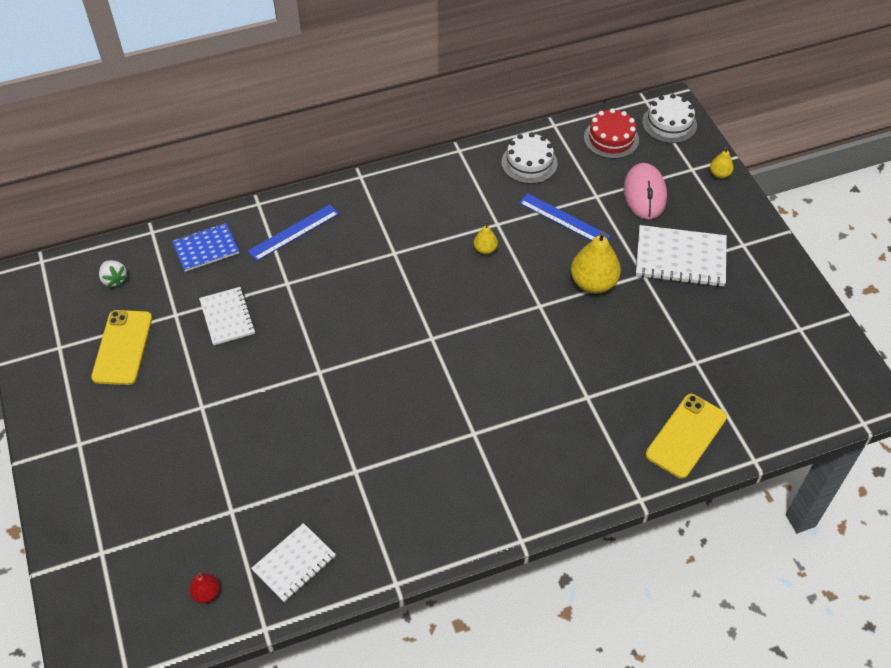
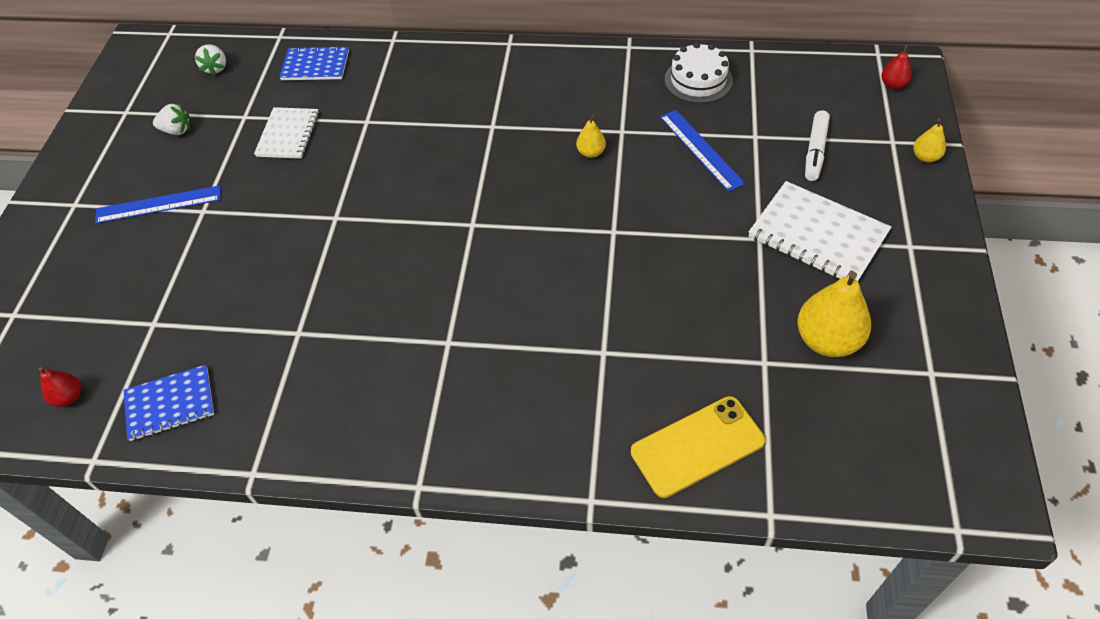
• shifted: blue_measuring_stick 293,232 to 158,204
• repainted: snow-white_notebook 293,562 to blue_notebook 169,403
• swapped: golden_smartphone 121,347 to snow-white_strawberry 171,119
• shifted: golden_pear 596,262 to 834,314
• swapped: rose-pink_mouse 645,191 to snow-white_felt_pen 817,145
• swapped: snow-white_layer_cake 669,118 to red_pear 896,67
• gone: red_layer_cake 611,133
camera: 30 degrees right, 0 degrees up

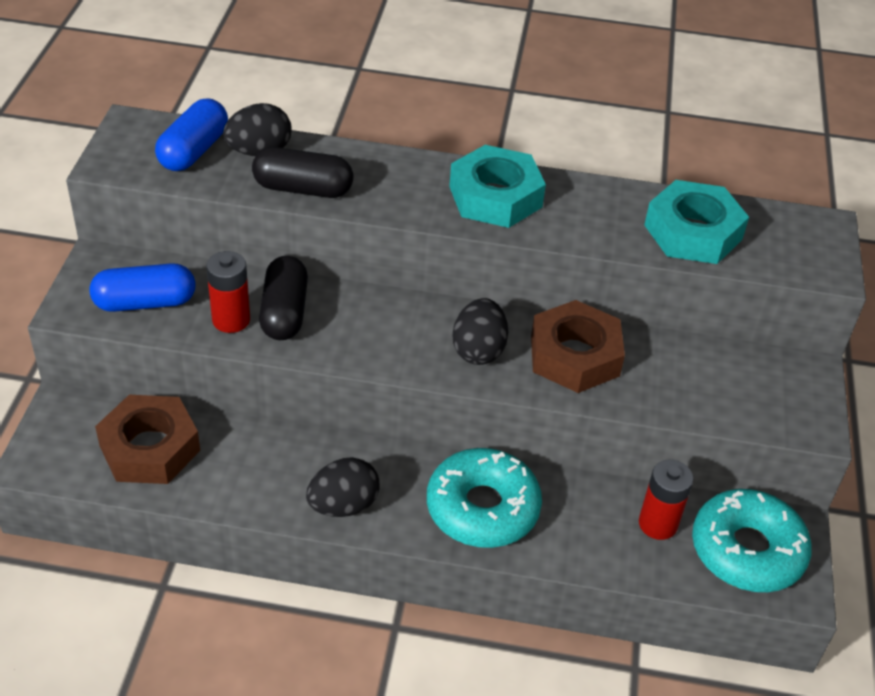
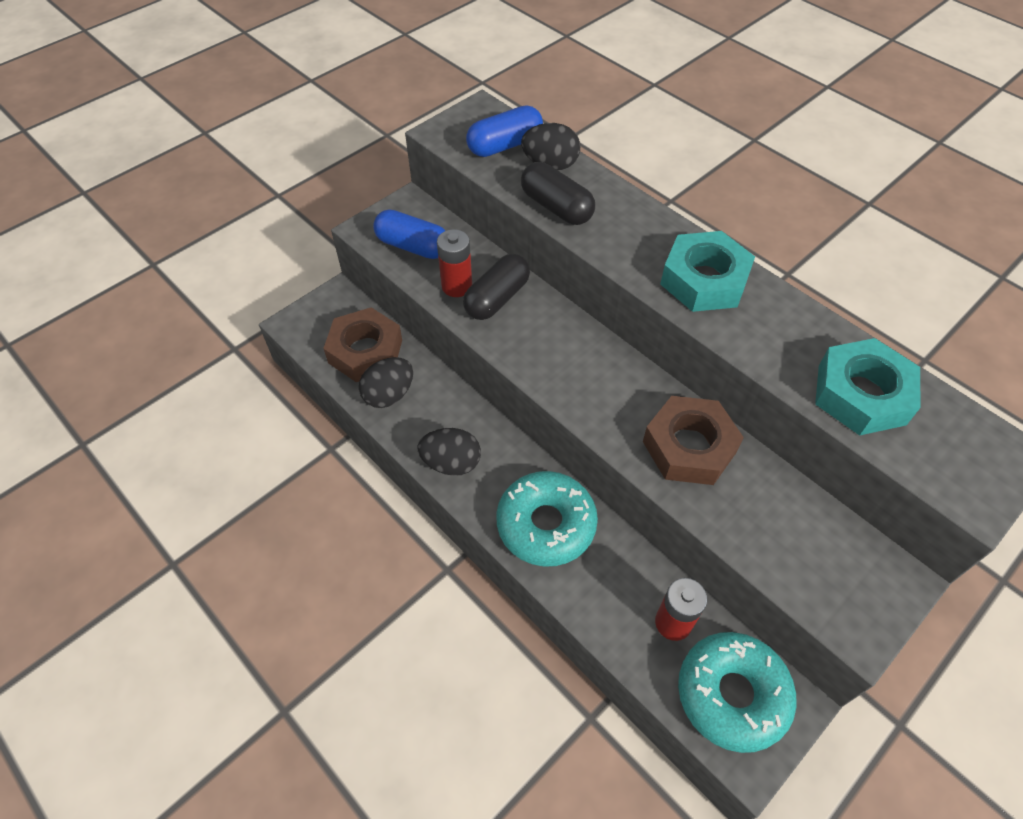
• shifted: ebony_toy_egg 480,331 to 386,382
camera: 40 degrees right, 10 degrees up

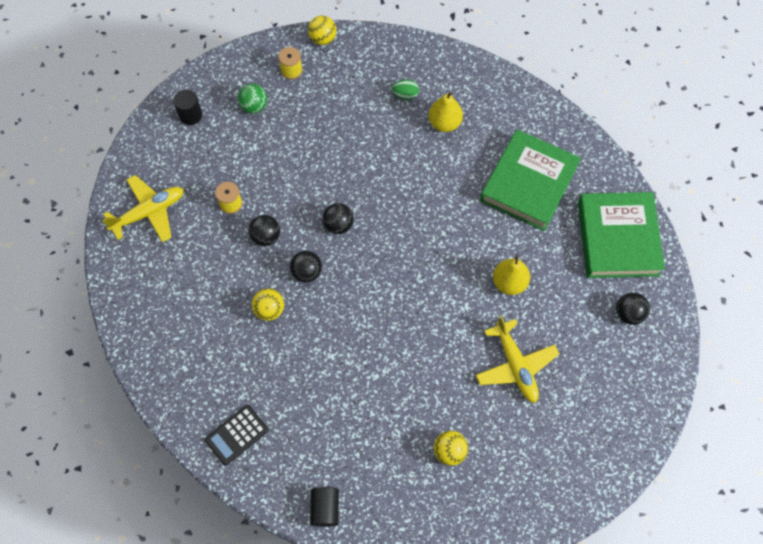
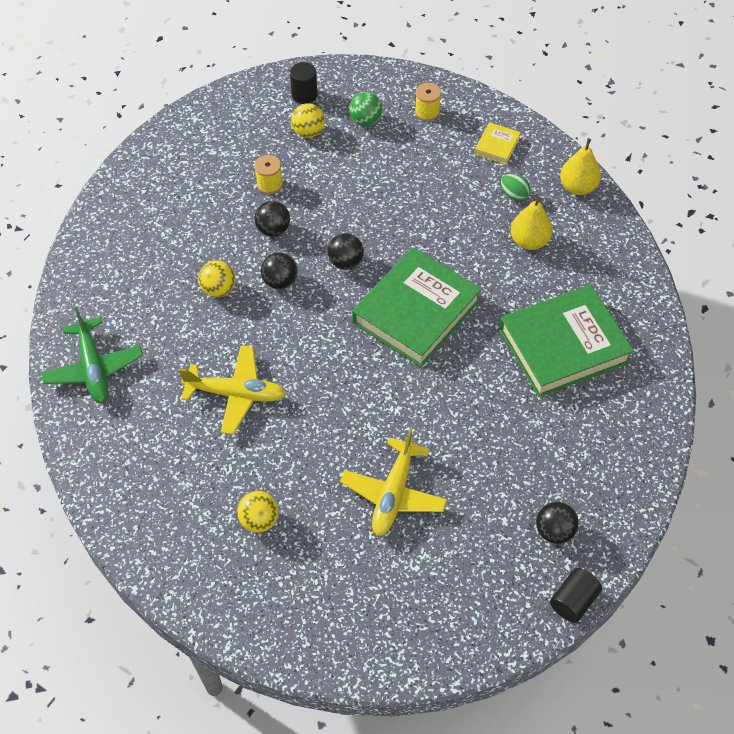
• swapped: ebony_calculator 236,435 to leaf-green_aeroplane 92,355
• shifted: golden_aeroplane 143,209 to 232,390
• shifted: golden_sphere 322,30 to 308,120
• shifted: leaf-green_hardcover 621,235 to 417,307
• new: golden_hardcover 498,143
• shifted: ebony_cylinder_shape 324,507 to 576,595
• shifted: golden_pear 511,275 to 580,166
camera: 40 degrees right, 10 degrees down

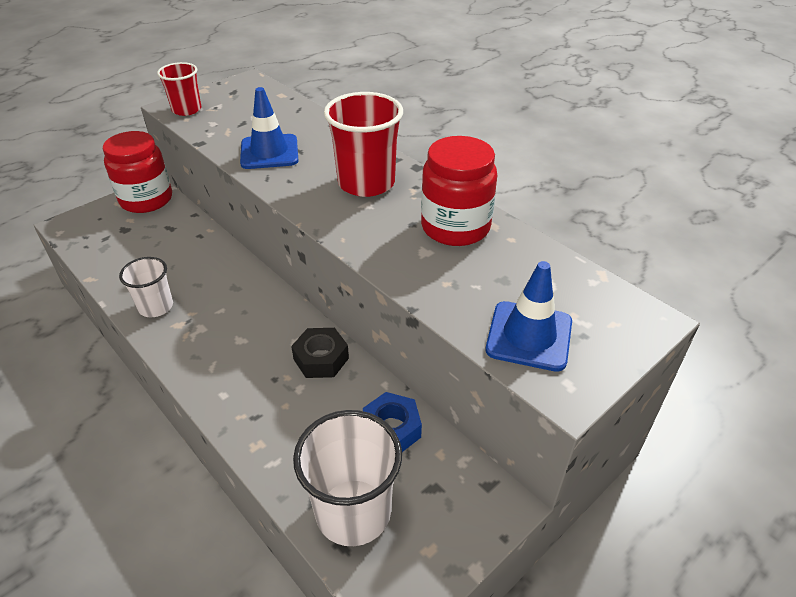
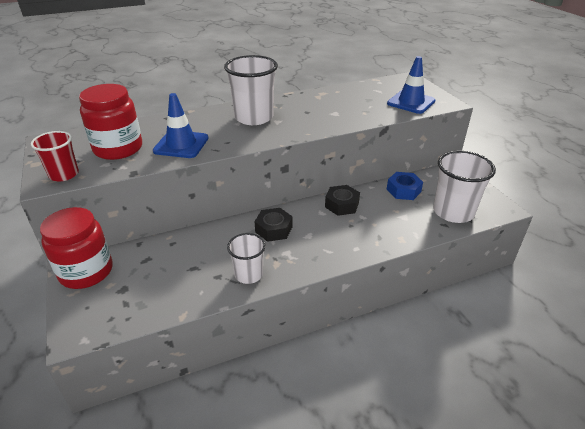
• shifted: red_jar 459,191 to 110,122
• repainted: red_beaker 363,144 to snow-white_beaker 251,90
• new: ebony_nut 273,225
camera: 70 degrees left, 5 degrees down

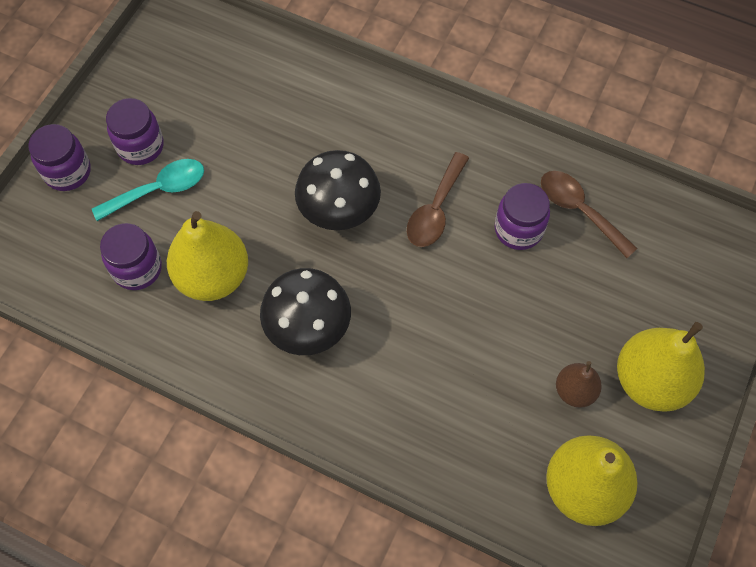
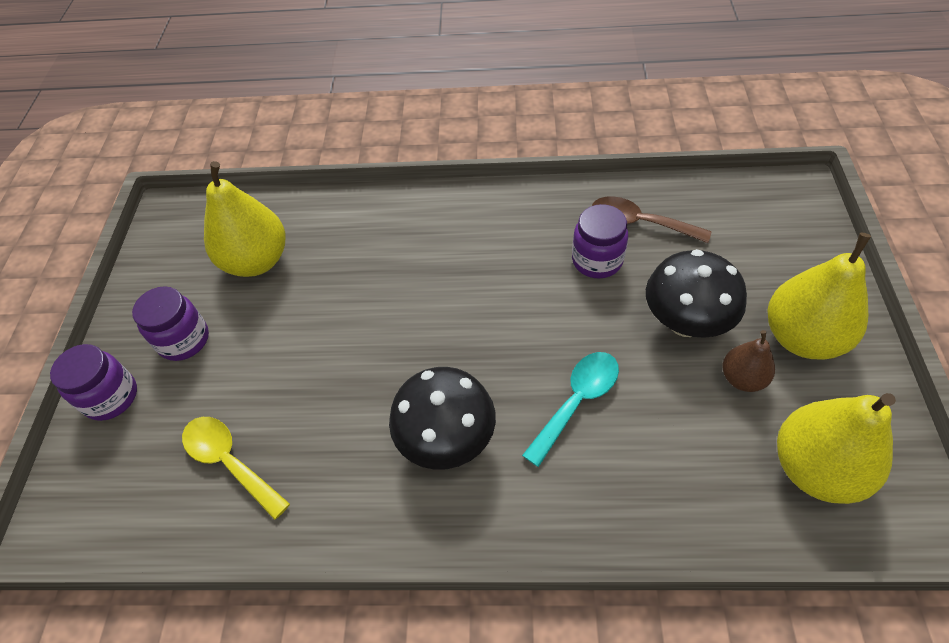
• swapped: violet_jar 131,256 to golden_teaspoon 236,468
• shifted: golden_pear 207,256 to 245,219
• shifted: aqua_teaspoon 148,190 to 570,409
• shifted: ebony_toadstool 338,190 to 696,293
• gone: dark_brown_teaspoon 438,199
camera: 20 degrees left, 10 degrees down

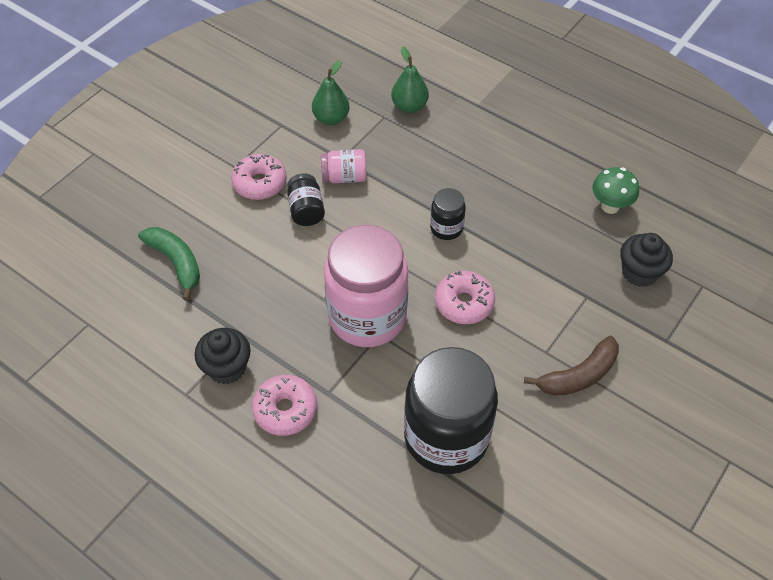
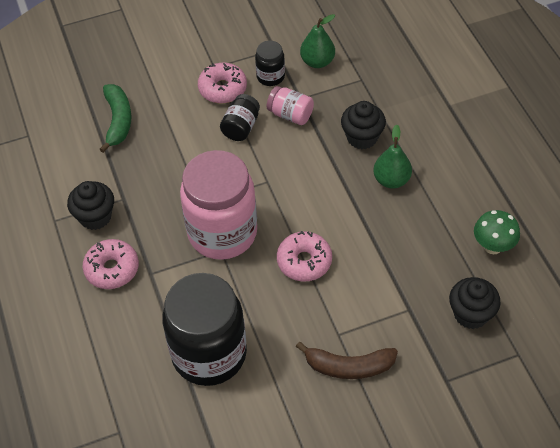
• shifted: ebony_jar 448,214 to 270,63
• new: ebony_fairy_cake 363,125
• shifted: leaf-green_pear 410,79 to 392,157
camera: 35 degrees right, 0 degrees up

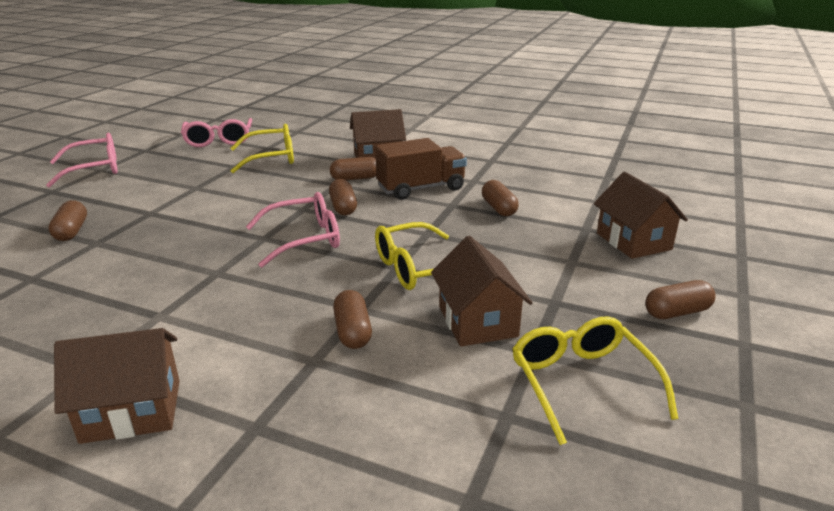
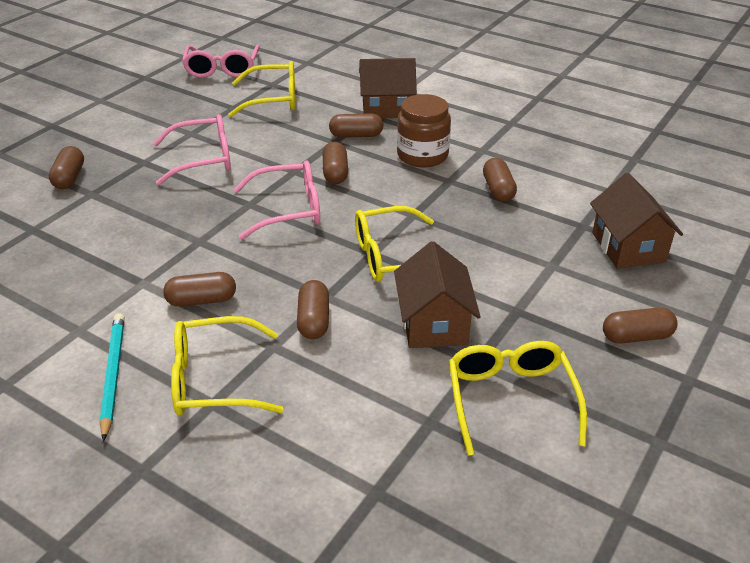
• swapped: dark_brown_toy_house 117,386 to aqua_pencil 112,377
• shifted: rose-pink_glasses 82,160 to 192,149
• new: dark_brown_pill 199,289
• new: golden_glasses 227,366
• swapped: dark_brown_truck 421,169 to dark_brown_jar 424,131
camera: 10 degrees right, 10 degrees up

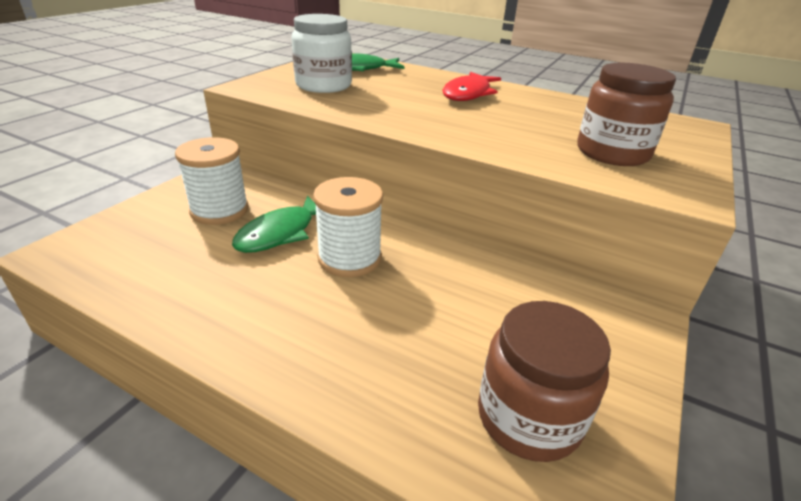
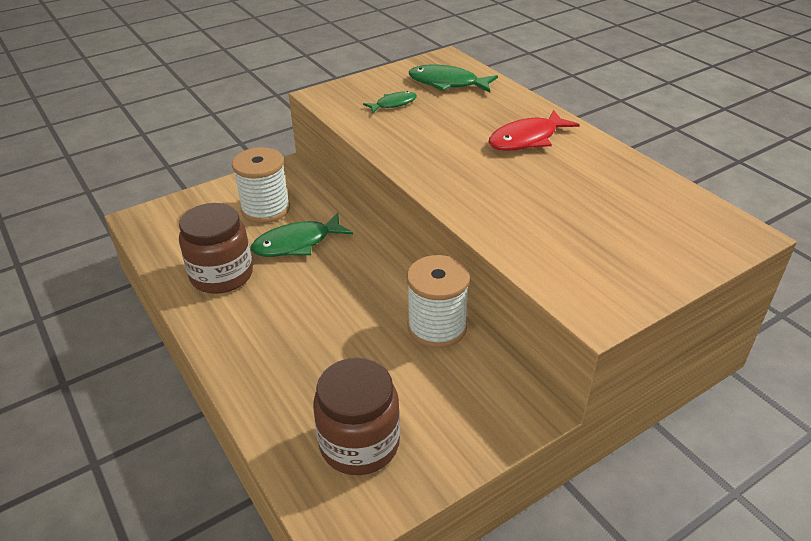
• shifted: dark_brown_jar 626,114 to 216,248
• swapped: snow-white_jar 321,53 to leaf-green_toy_fish 390,102
• shifted: snow-white_reel_of_thread 348,227 to 438,301
camera: 30 degrees right, 5 degrees up

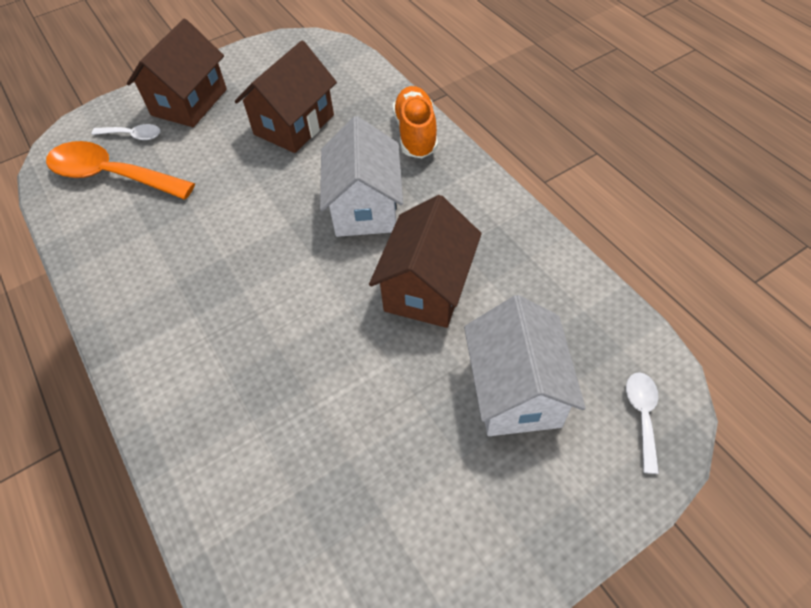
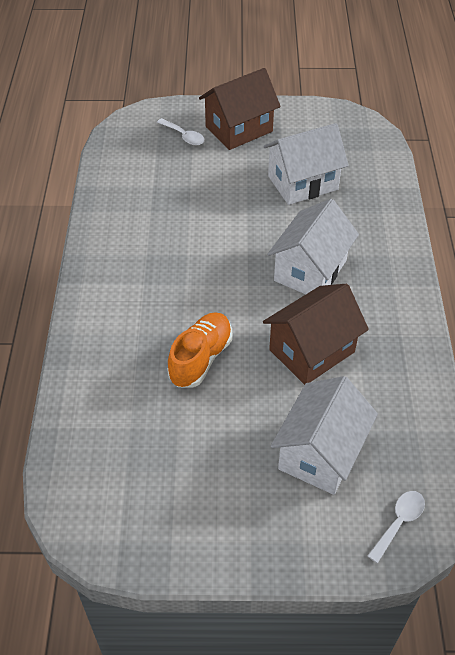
• shifted: orange-coloured_shoe 415,122 to 199,350
• repainted: dark_brown_toy_house 286,97 to snow-white_toy_house 306,164
• gone: orange-coloured_teaspoon 120,170
camera: 30 degrees right, 5 degrees down

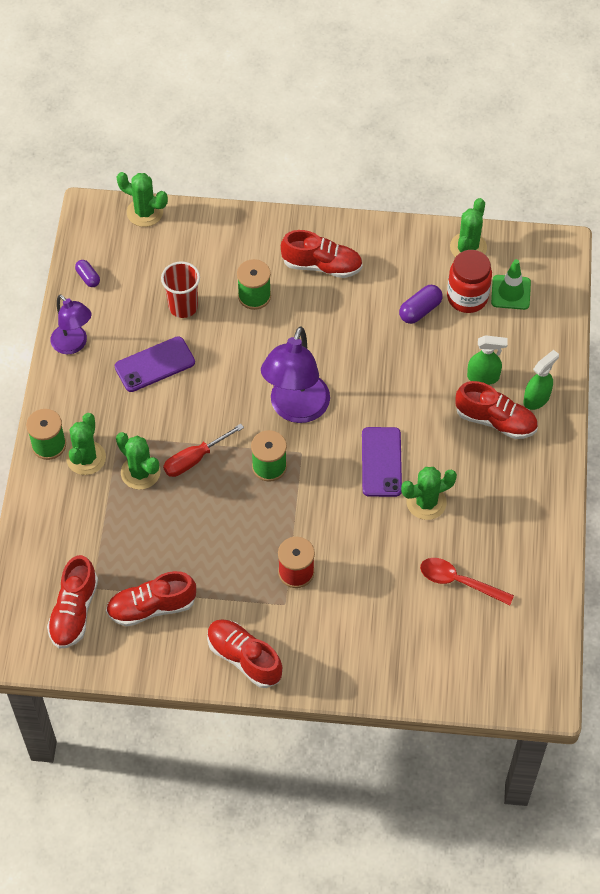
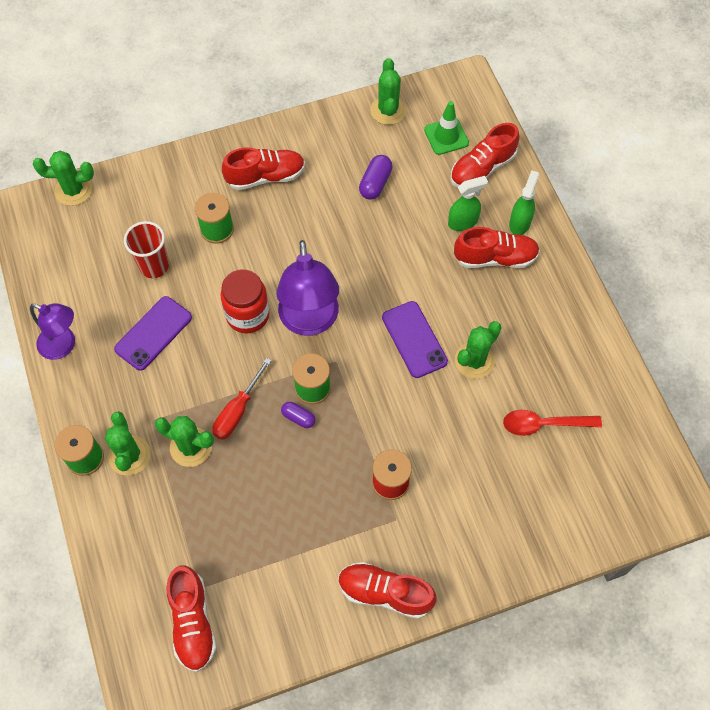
• shifted: red_jar 469,281 to 245,301
• shifted: violet_pill 87,273 to 298,415
• shifted: red_shoe 151,599 to 484,155
camera: 25 degrees left, 5 degrees up

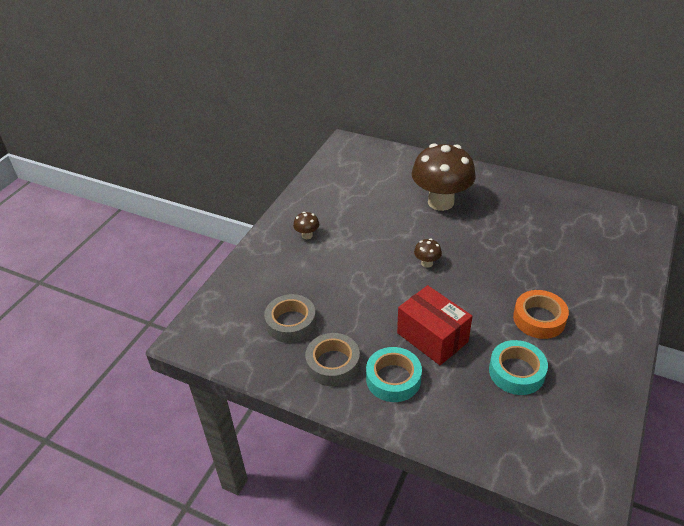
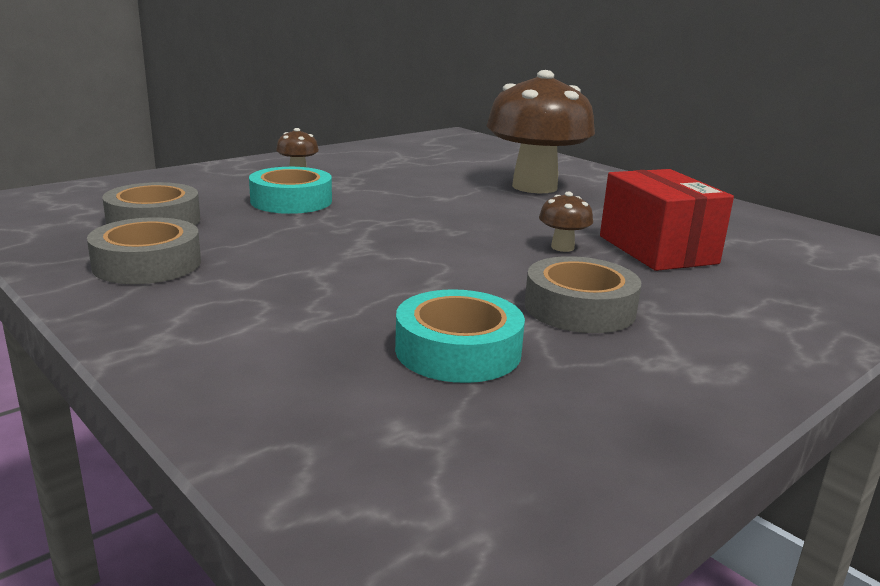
• shifted: aqua_roll_of_tape 394,374 to 290,190
• repainted: orange-coloured_roll_of_tape 541,314 to gray_roll_of_tape 583,294
• shifted: dark_brown_toadstool 428,253 to 566,222
• shifted: red_box 435,325 to 667,220
camera: 20 degrees right, 20 degrees down

